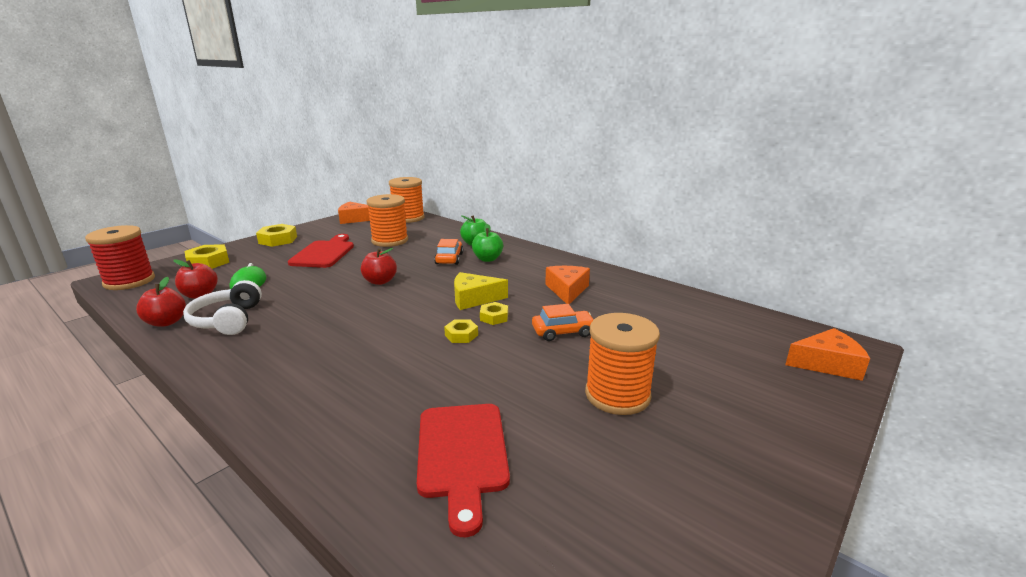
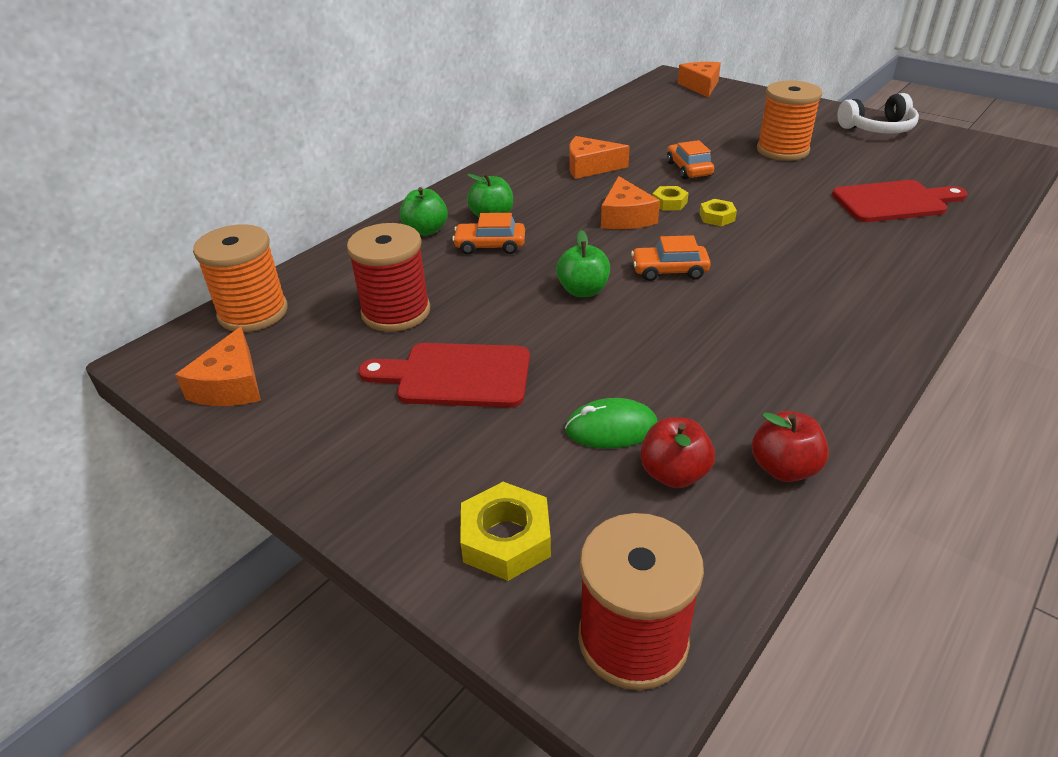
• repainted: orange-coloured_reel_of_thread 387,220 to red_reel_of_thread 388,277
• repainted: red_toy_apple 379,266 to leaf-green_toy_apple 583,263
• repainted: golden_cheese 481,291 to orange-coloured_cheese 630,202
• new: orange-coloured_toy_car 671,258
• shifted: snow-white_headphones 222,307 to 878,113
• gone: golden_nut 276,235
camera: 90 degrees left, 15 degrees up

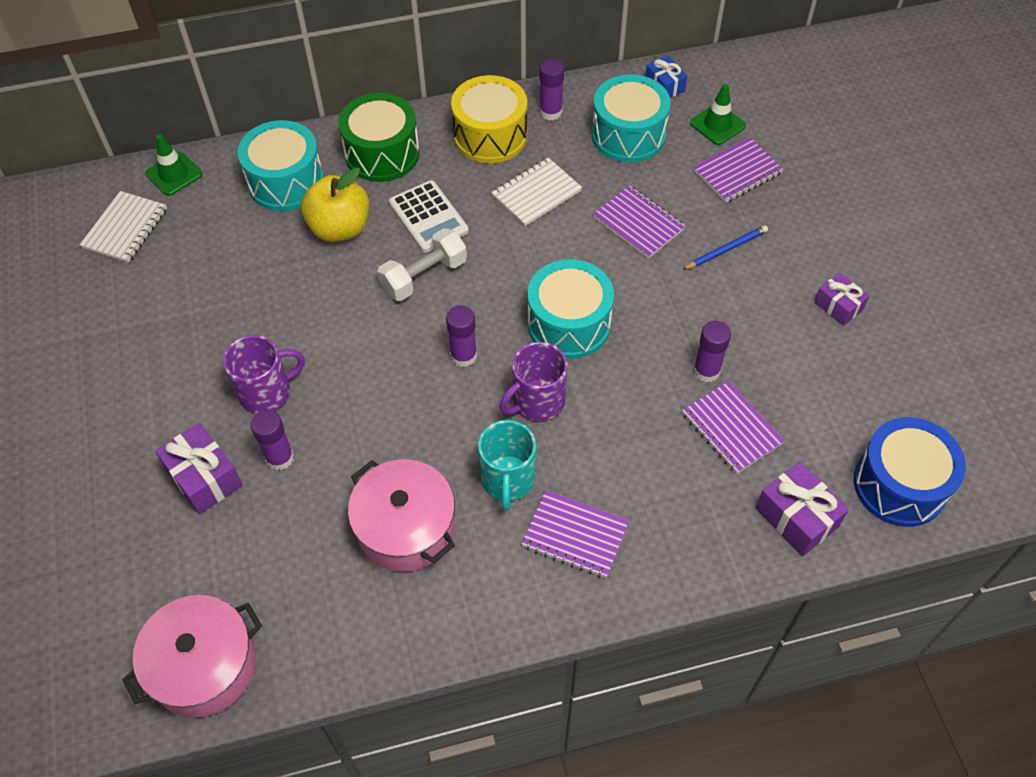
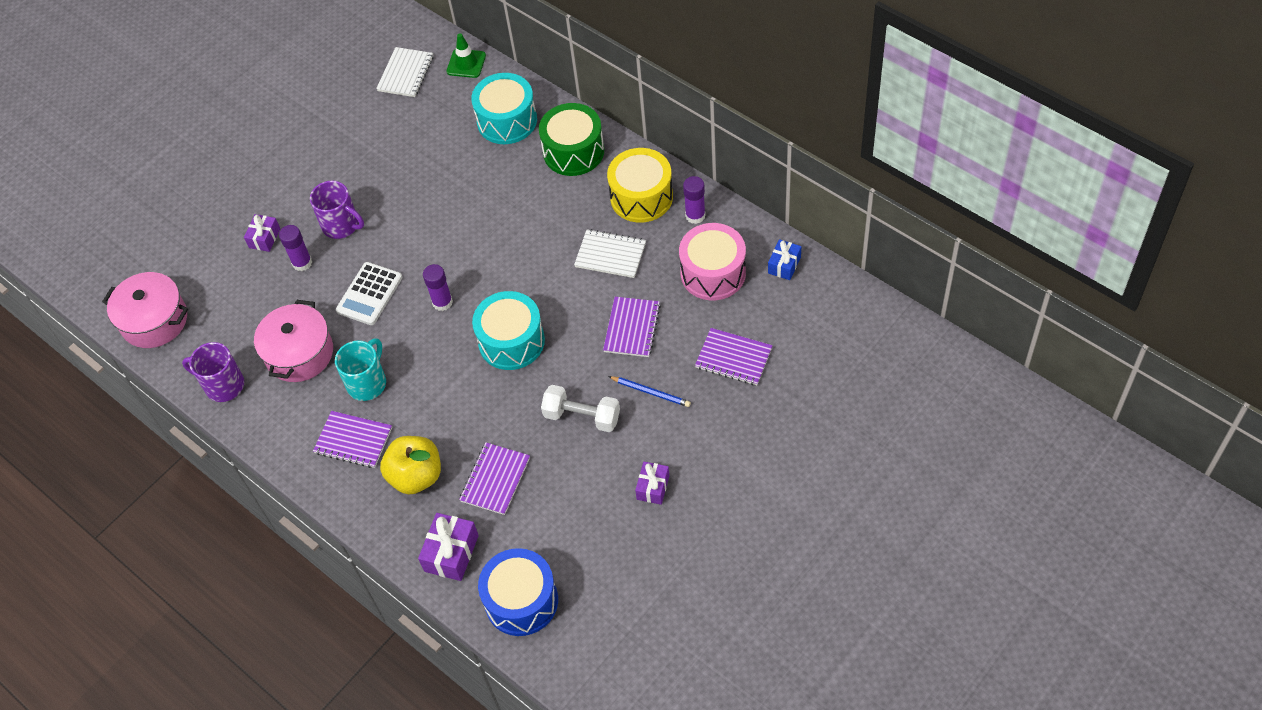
• shifted: violet_coffee_mug 534,381 to 213,372
• scaled: violet_present 199,468 = 262,233 x0.65
• rotated: violet_notebook 575,534 = 352,439 60 degrees counterclockwise
• rotated: aqua_coffee_mug 507,465 = 360,370 150 degrees clockwise
• shifted: snow-white_calculator 429,216 to 369,293
• rotated: snow-white_notebook 123,227 = 405,72 60 degrees counterclockwise
• shifted: golden_toy_apple 335,204 to 410,465
• shifted: snow-white_dumbbell 422,264 to 580,408
• repainted: aqua_toy_drum 631,118 to rose-pink_toy_drum 712,261
• gone: leaf-green_traffic_cone 718,114
• gone: violet_glue_stick 712,351
camera: 60 degrees right, 0 degrees up

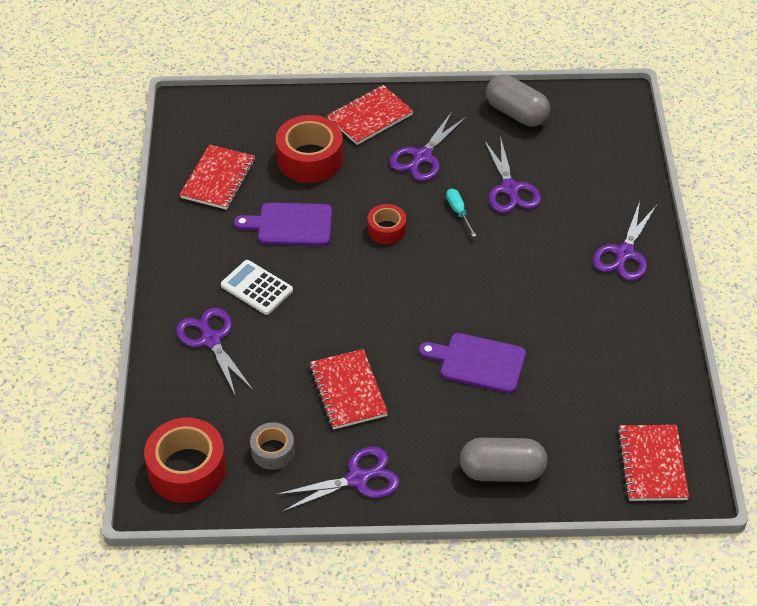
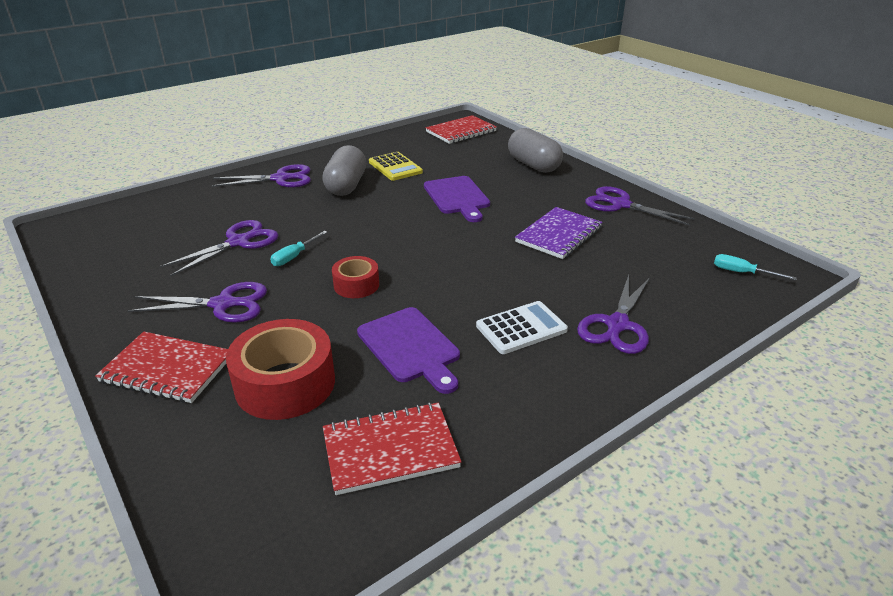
• shifted: gray_pill 518,101 to 344,170
• new: golden_calculator 396,166
• rotated: snow-white_calculator 257,287 = 522,327 120 degrees counterclockwise
• repainted: red_notebook 349,389 to violet_notebook 559,233
• swapped: red_roll_of_tape 185,460 to aqua_screwdriver 755,267
• gone: gray_roll_of_tape 272,446
camera: 125 degrees left, 15 degrees down

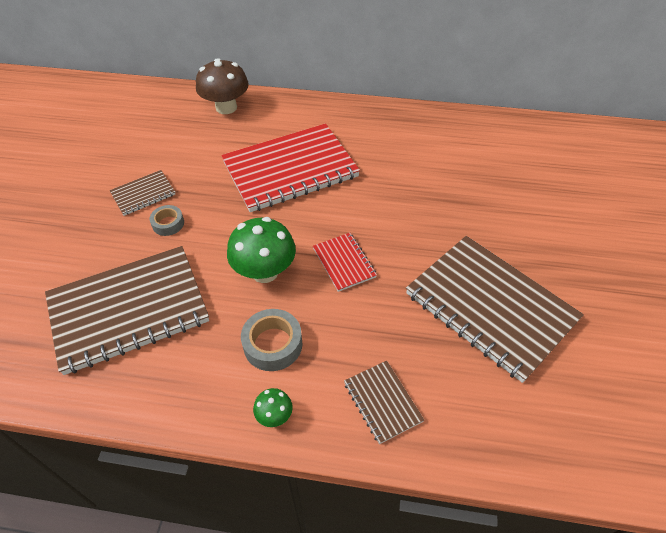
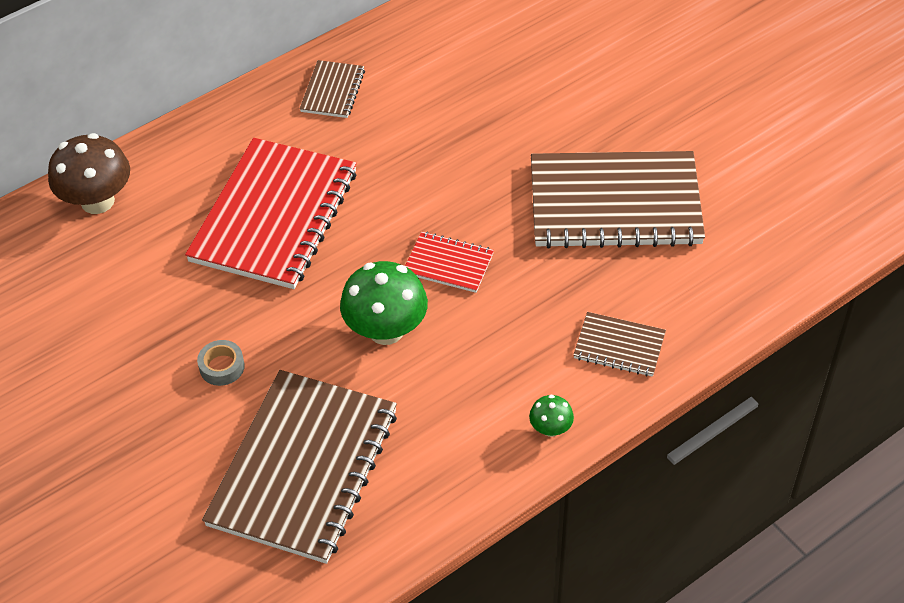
• shifted: dark_brown_notebook 142,193 to 332,89
• gone: gray_roll_of_tape 271,340
camera: 45 degrees left, 0 degrees up

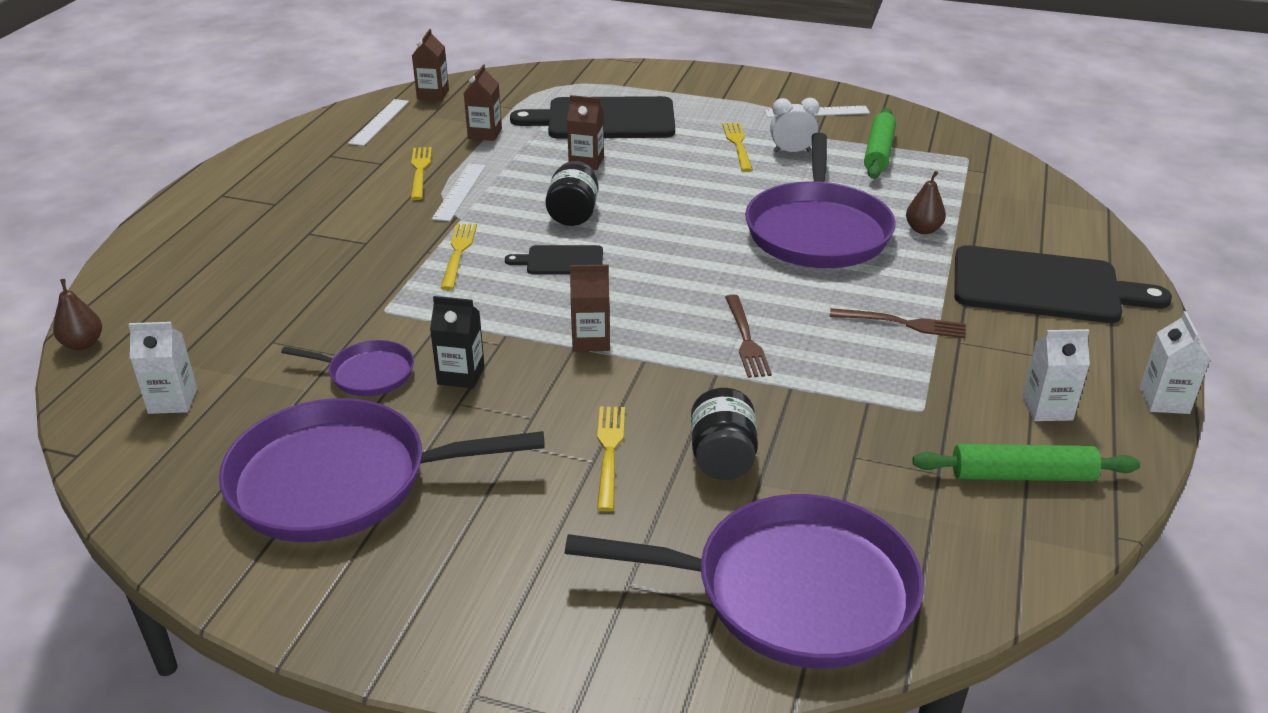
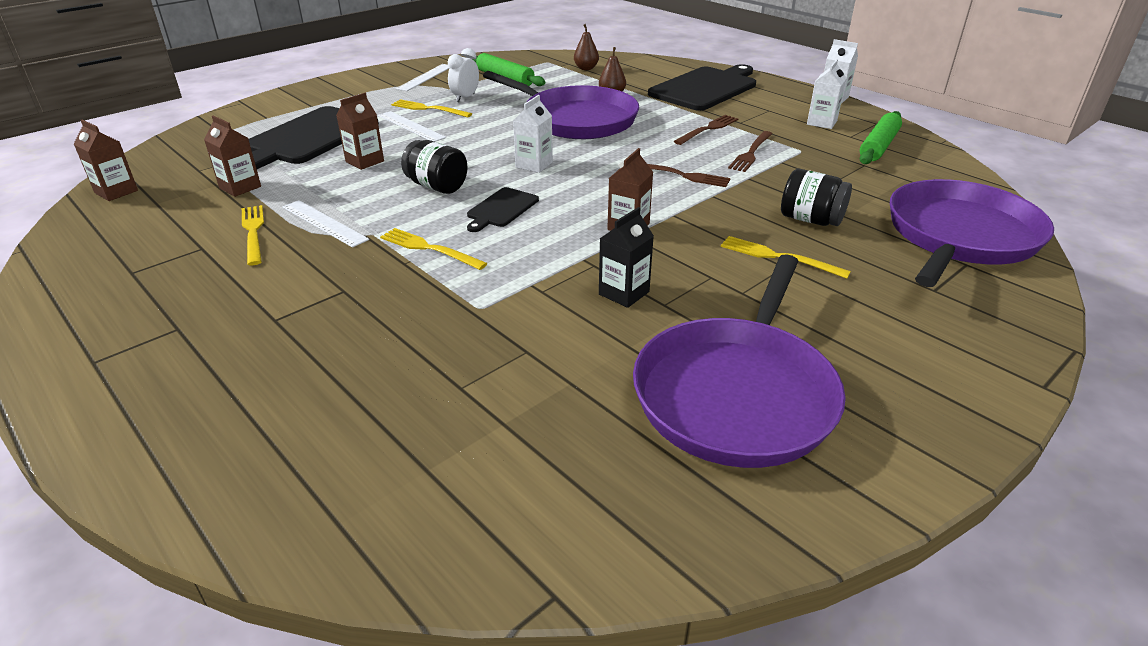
• rotated: golden_dinner_fork 421,173 = 253,235 45 degrees clockwise
• shifted: snow-white_measuring_stick 378,122 to 412,126
• shifted: snow-white_milk_carton 162,368 to 533,134
• shifted: dark_brown_pear 77,314 to 586,47
• new: dark_brown_dinner_fork 750,151
• gone: violet_pan 347,368
camera: 60 degrees left, 0 degrees up

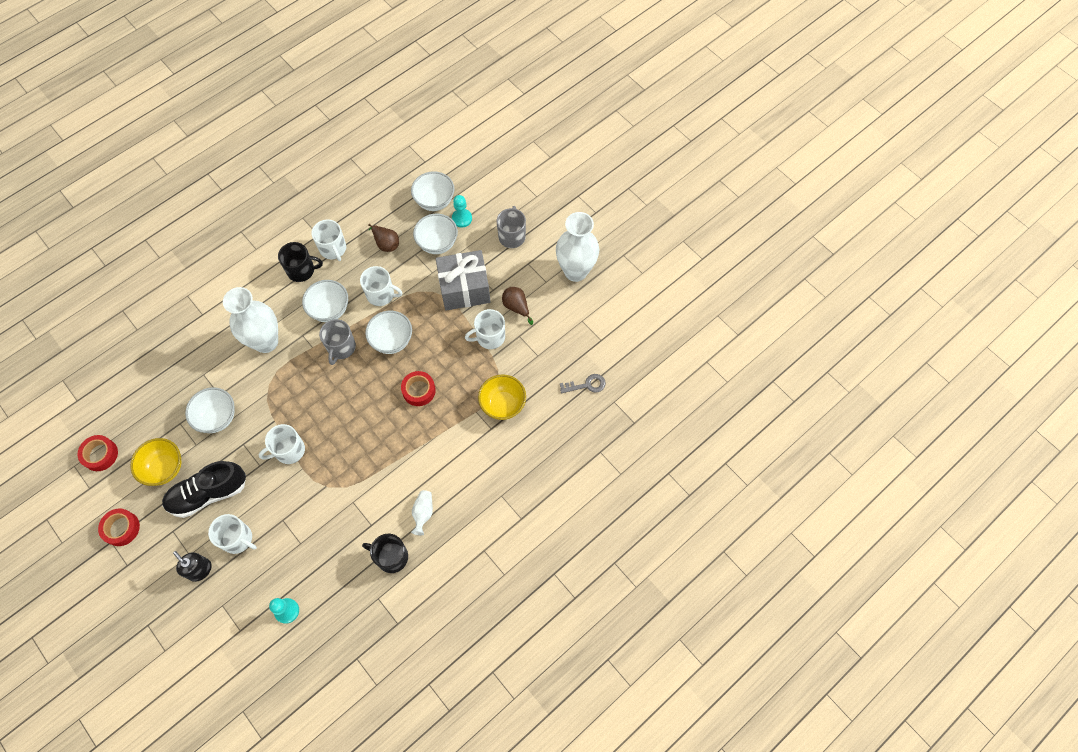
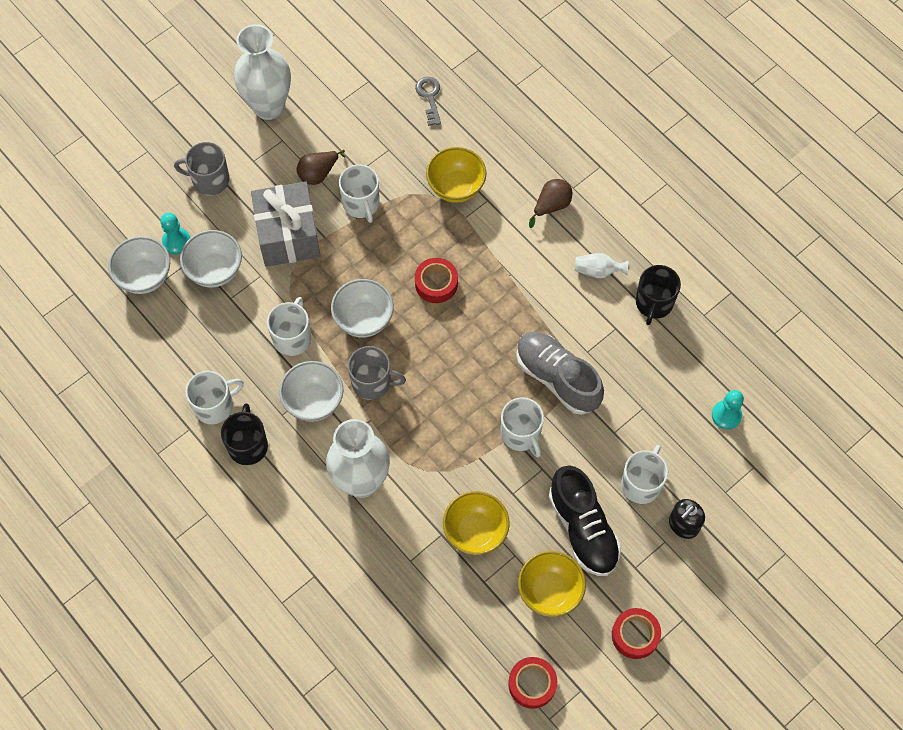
• repainted: snow-white_bowl 210,410 to golden_bowl 476,523
• new: gray_shoe 560,373
• shifted: dark_brown_pear 383,238 to 550,203
camera: 90 degrees left, 0 degrees up

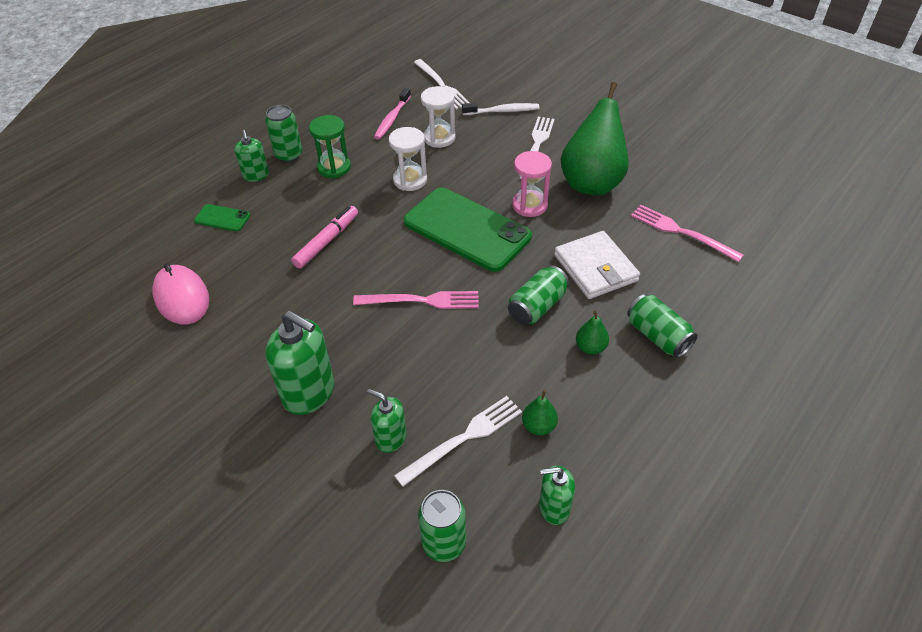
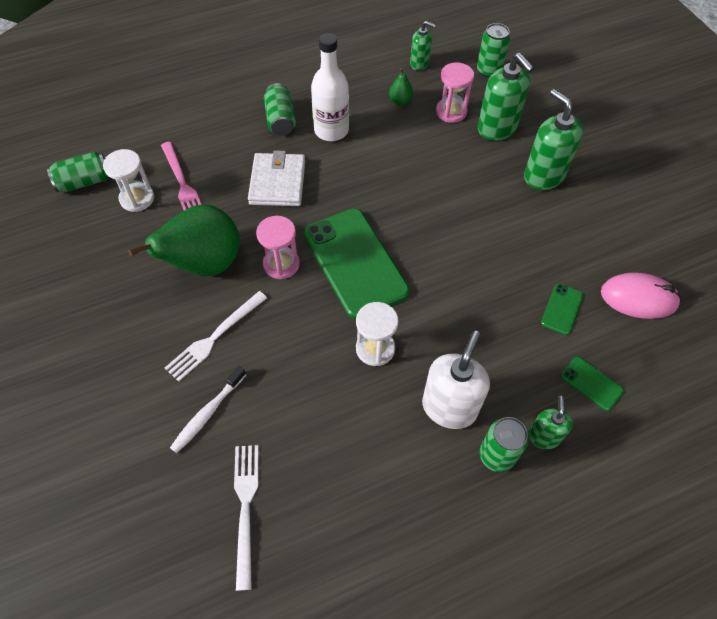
• shifted: leaf-green_soda_can 538,295 to 78,172
• shifted: snow-white_sand_timer 438,117 to 128,180
• rotated: snow-white_tooth_brush 500,109 = 208,409 75 degrees counterclockwise
• swapped: leaf-green_pear 592,333 to snow-white_drink_bottle 330,87
• swapped: leaf-green_sand_timer 330,146 to snow-white_soap_pump 456,380
• swapped: snow-white_dinner_fork 458,441 to rose-pink_sand_timer 455,92
• scaled: leaf-green_soap_pump 387,421 = 506,97 x1.74
• new: leaf-green_smartphone 562,309
• rotated: rose-pink_mouse 180,293 = 641,295 75 degrees counterclockwise
• gone: rose-pink_felt_pen 324,237
• gone: rose-pink_dinner_fork 416,300
• gone: rose-pink_tooth_brush 392,114
camera: 155 degrees left, 10 degrees up

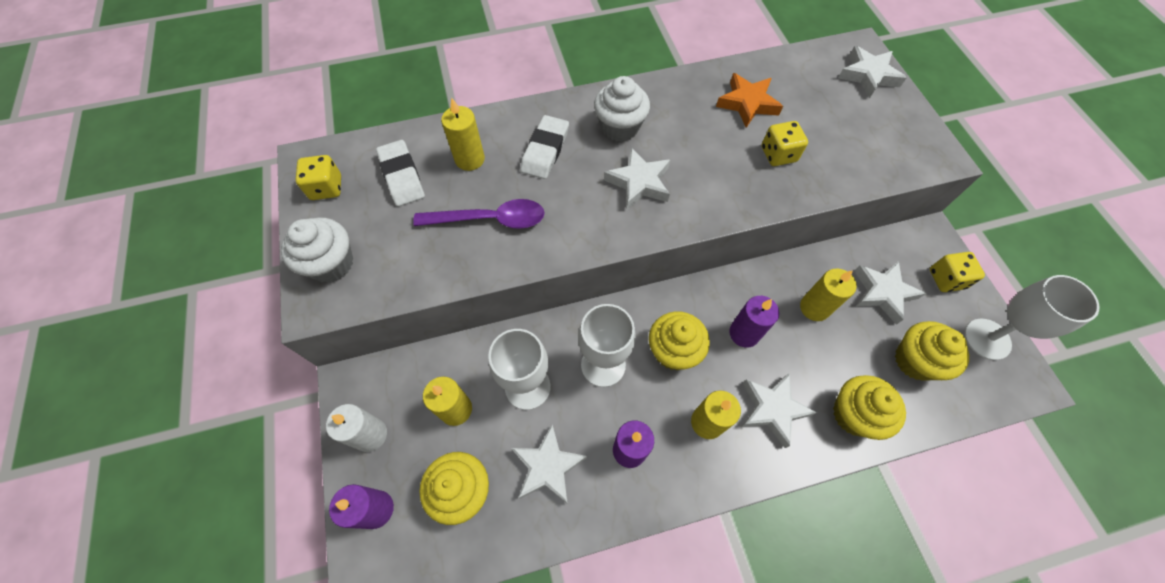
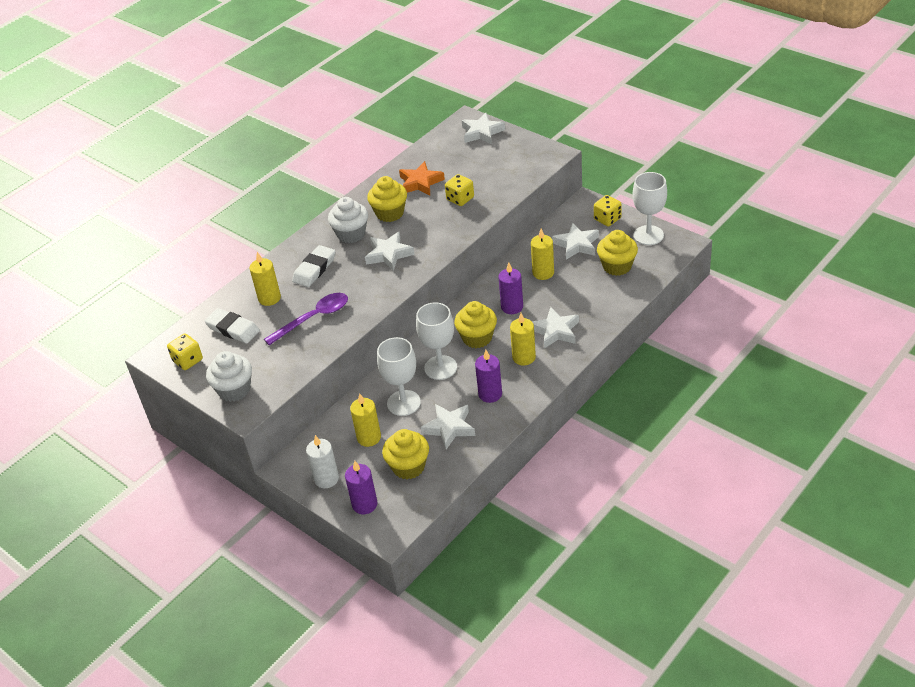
• rotated: snow-white_gum_eraser 544,147 = 313,266 45 degrees clockwise
• shifted: golden_fairy_cake 869,407 to 387,199
camera: 30 degrees left, 20 degrees down

